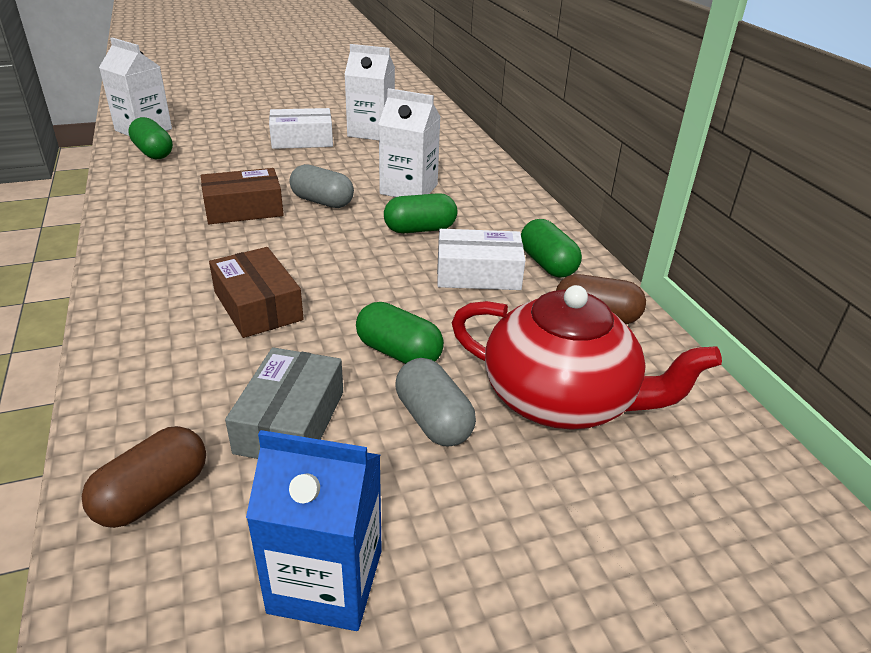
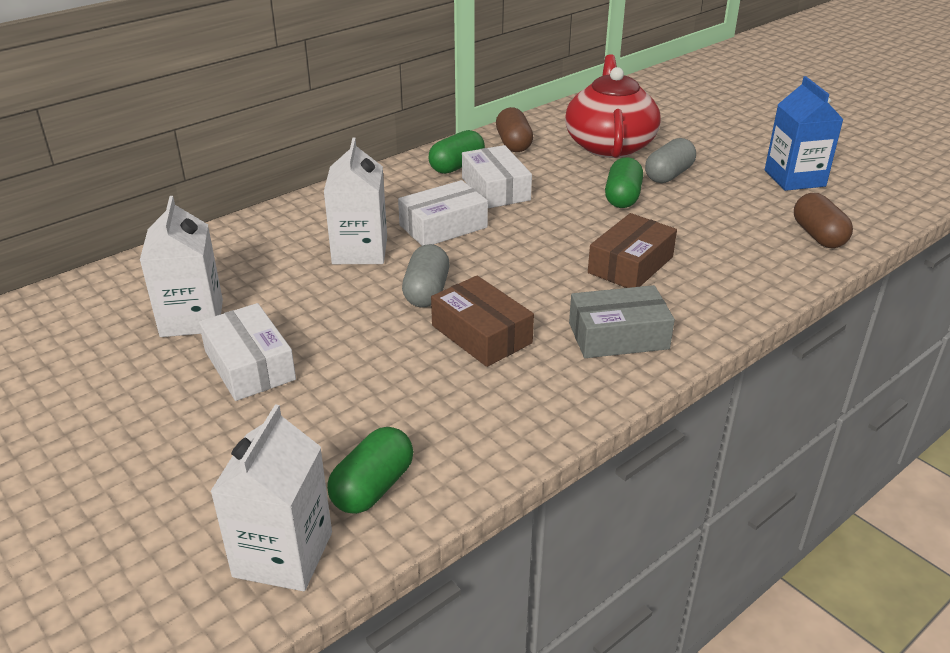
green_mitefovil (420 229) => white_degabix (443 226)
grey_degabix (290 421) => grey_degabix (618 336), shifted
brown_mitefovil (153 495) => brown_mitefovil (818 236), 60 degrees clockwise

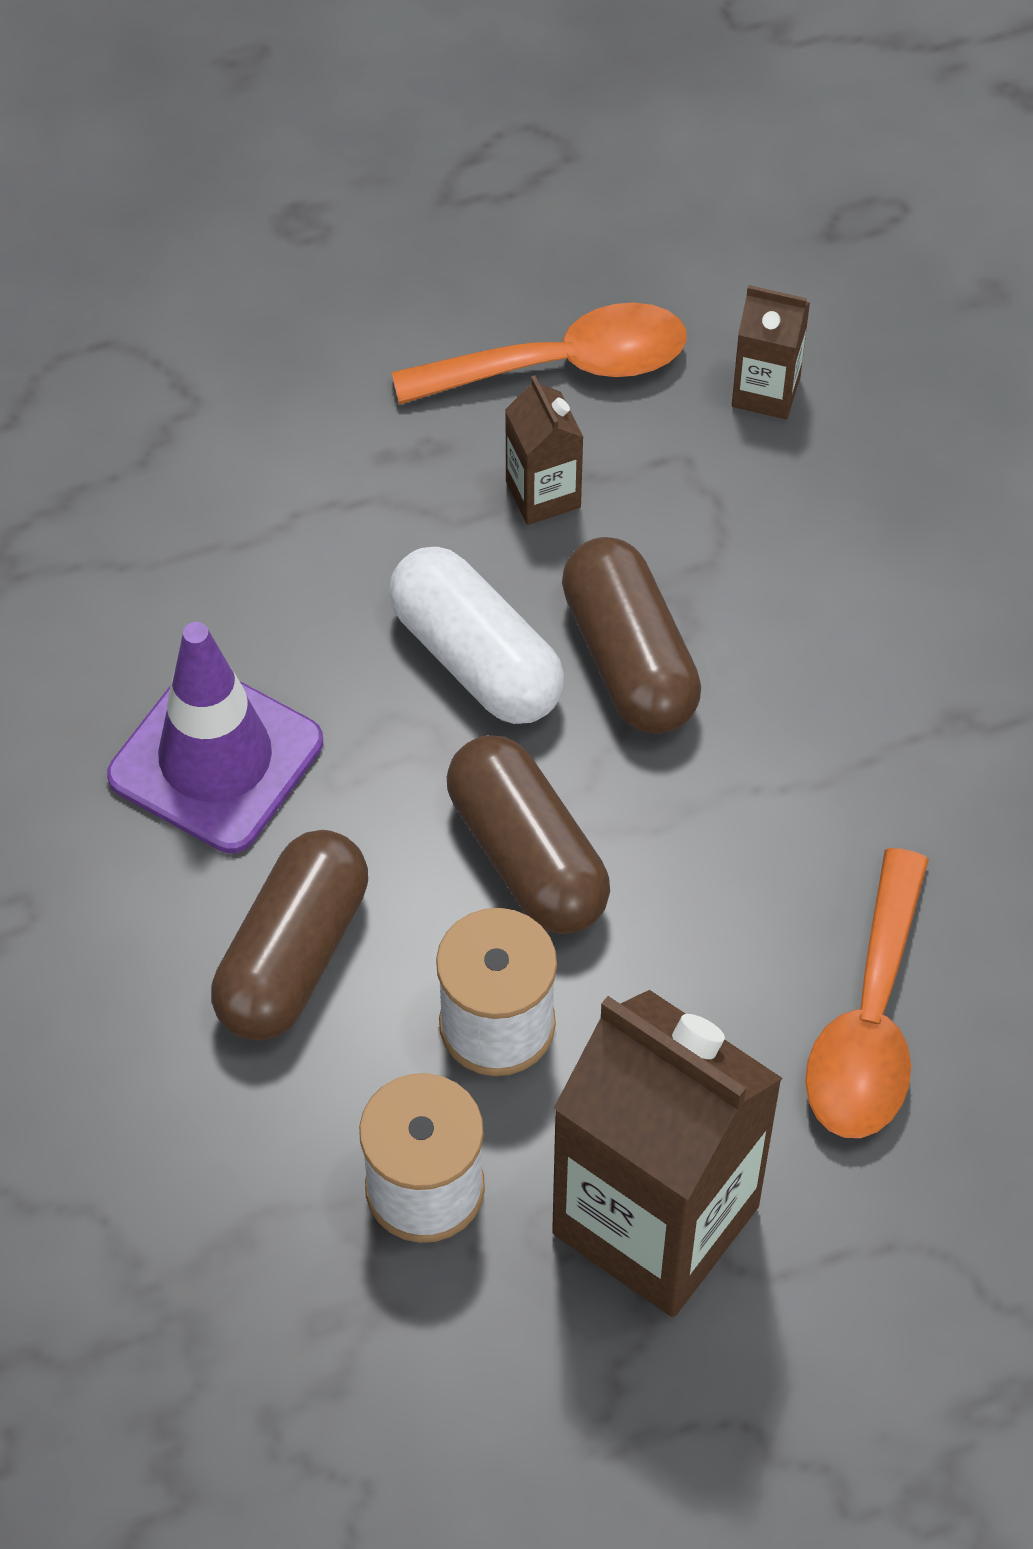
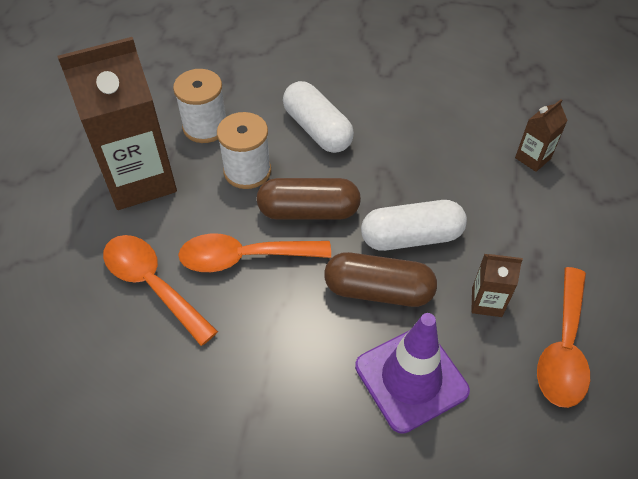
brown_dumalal (766 391) => brown_dumalal (533 158), shifted
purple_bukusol (216 759) => purple_bukusol (411 378), shifted
brown_mitefovil (293 955) => white_mitefovil (317 129)
nothing => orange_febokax (245 257)

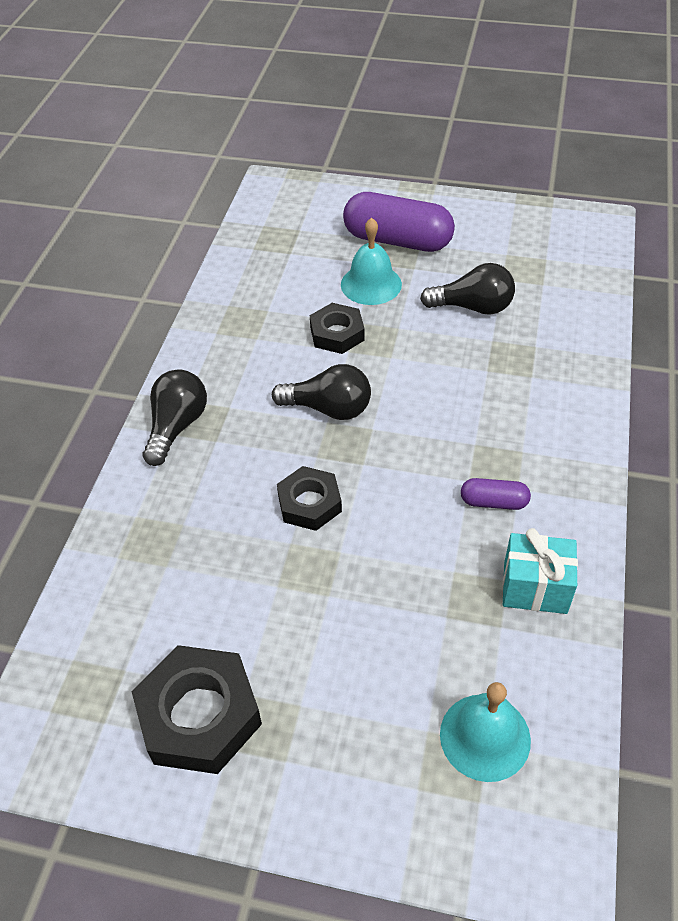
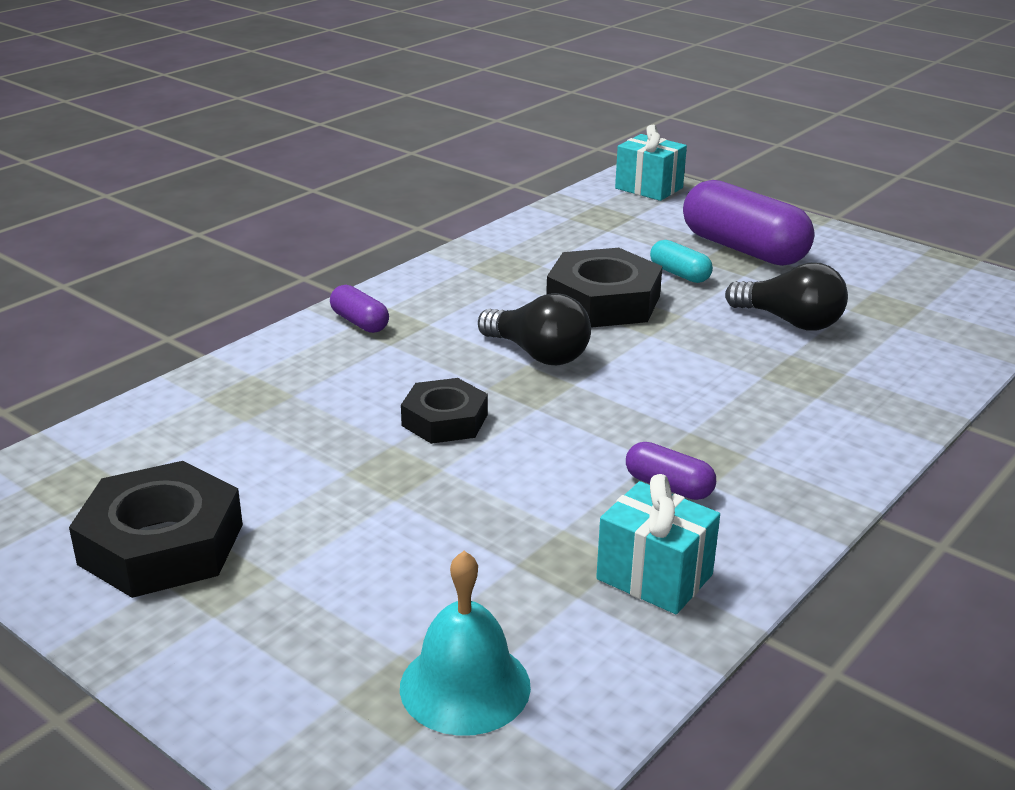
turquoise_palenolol (371 284) => turquoise_mitefovil (679 274)
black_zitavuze (337 333) => black_zitavuze (603 301), x1.60
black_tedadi (177 426) => purple_mitefovil (359 322)
nothing => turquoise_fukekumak (649 188)

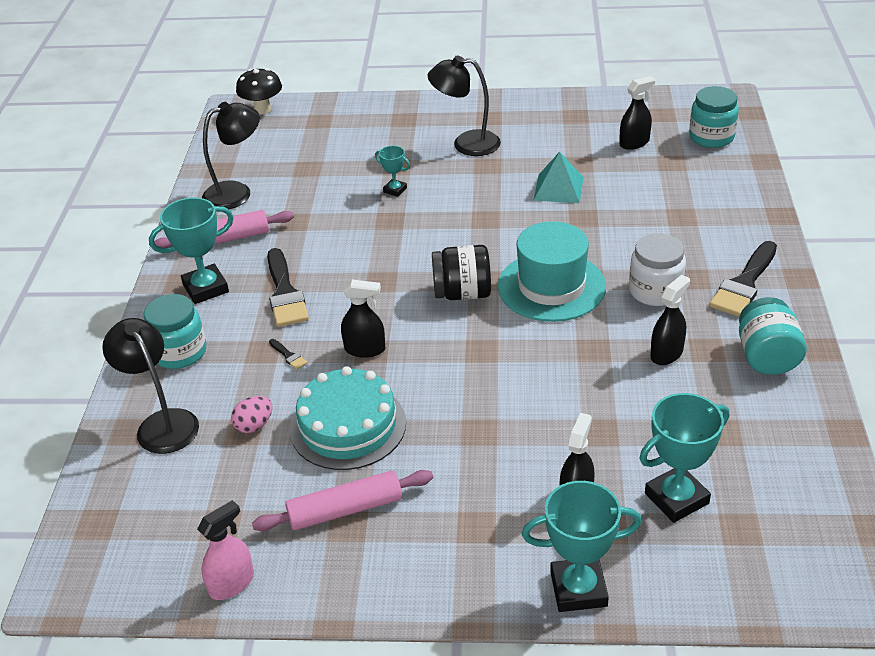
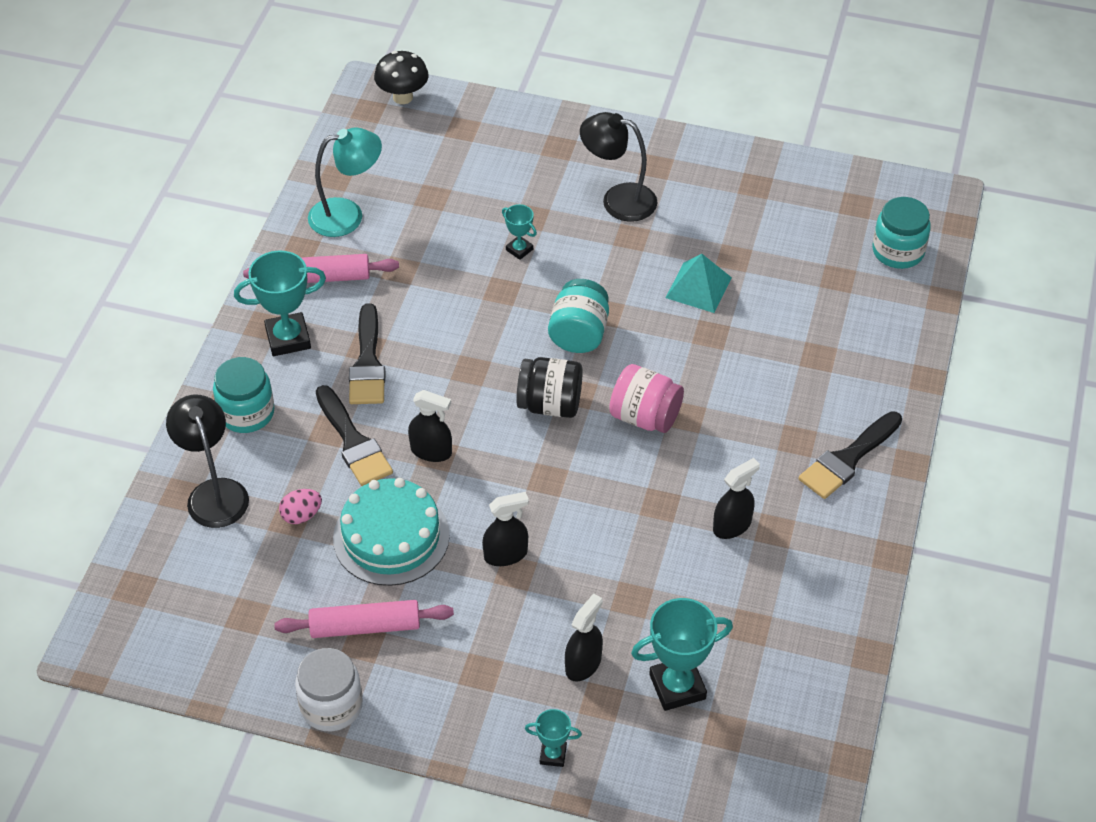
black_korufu (634 143) => black_korufu (505 554), shifted
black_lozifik (237 192) => turquoise_lozifik (347 215)
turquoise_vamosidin (551 286) => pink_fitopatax (645 417)
white_fitopatax (655 291) => white_fitopatax (331 706), shifted
turquoise_fitopatax (766 357) => turquoise_fitopatax (579 334), shifted
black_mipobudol (289 356) => black_mipobudol (353 442), x2.39
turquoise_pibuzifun (578 589) => turquoise_pibuzifun (553 755), x0.53
pink_korufu (232 583) => nothing

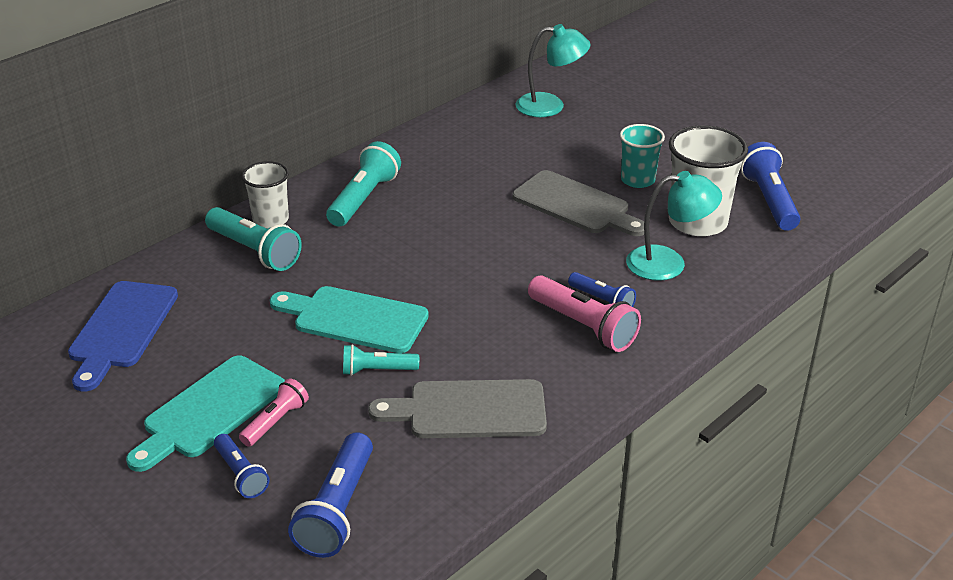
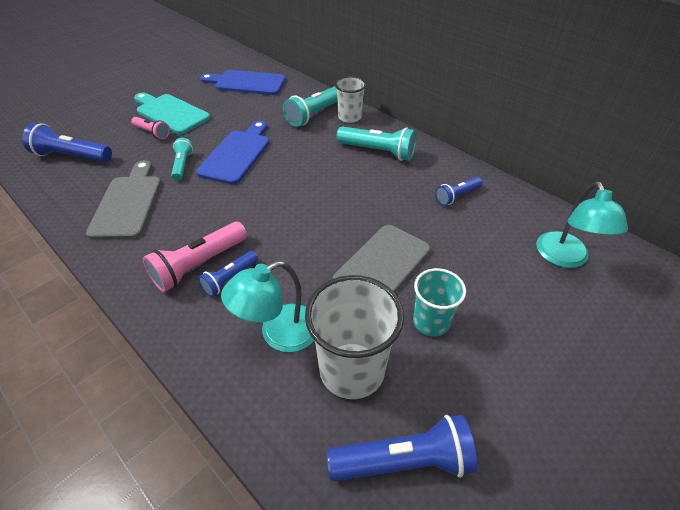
turquoise_lozifik (668 263) => turquoise_lozifik (279 334), 60 degrees clockwise
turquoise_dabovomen (354 319) => blue_dabovomen (237 154)
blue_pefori (241 474) => blue_pefori (456 196), shifted

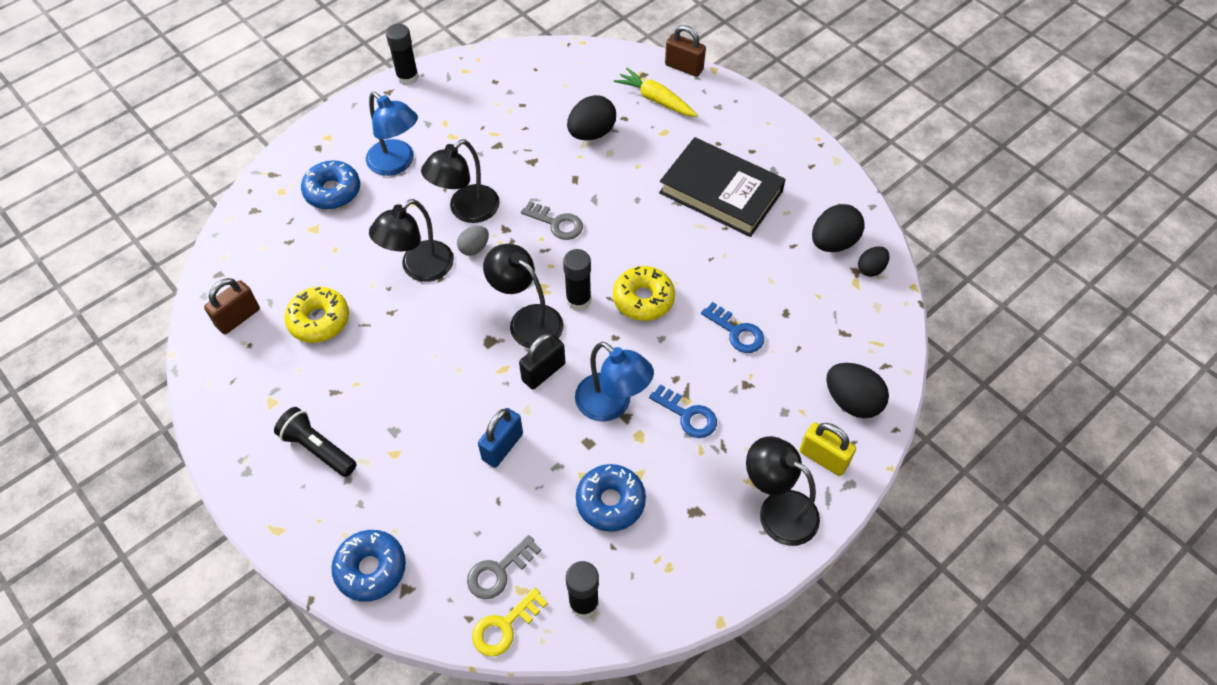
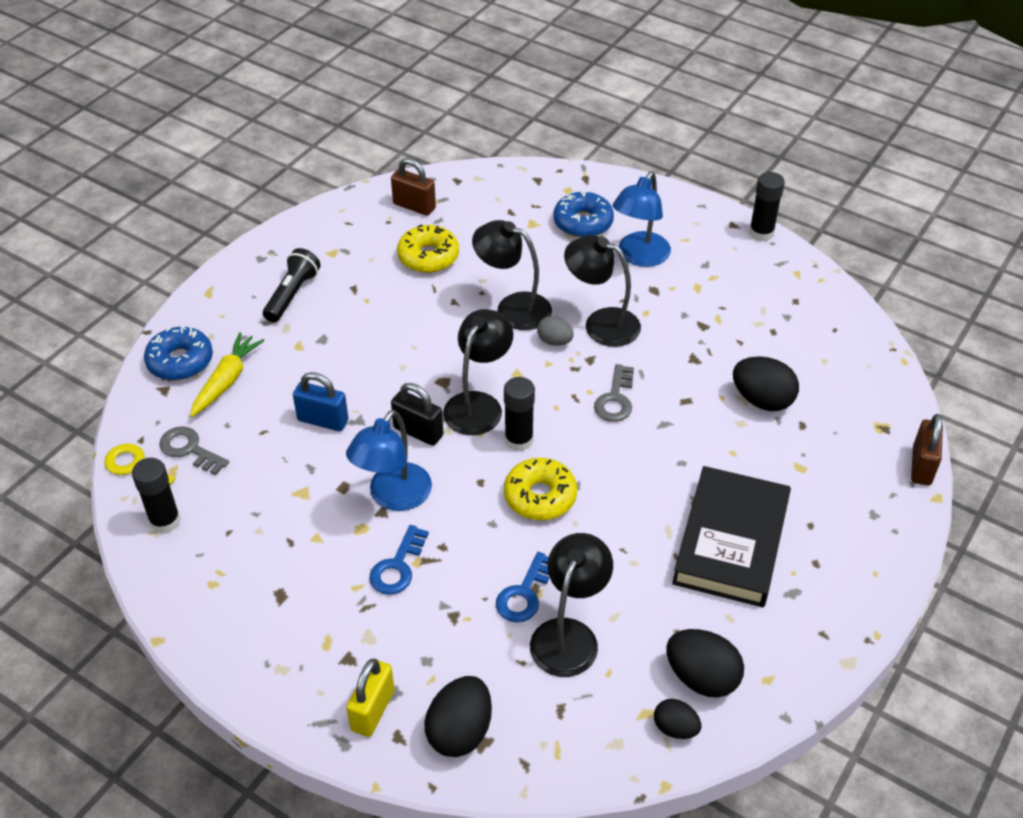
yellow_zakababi (655 99) => yellow_zakababi (227 380), shifted
black_lozifik (777 510) => black_lozifik (569 635), shifted
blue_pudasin (610 502) => nothing

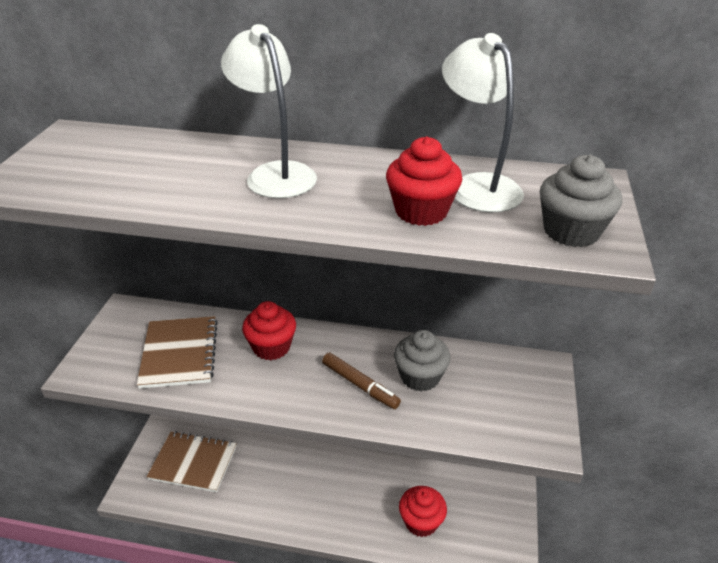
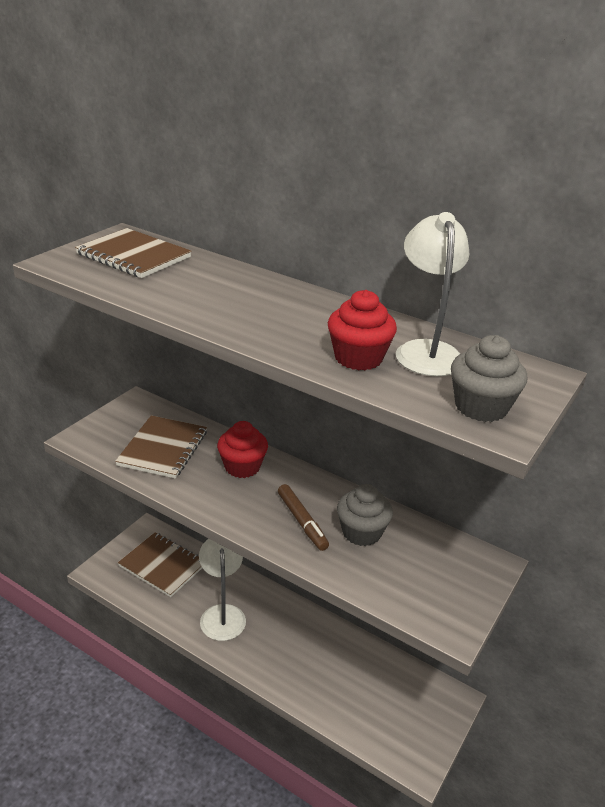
white_lozifik (275 174) => white_lozifik (222 614), shifted
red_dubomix (421 521) => nothing
nothing => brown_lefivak (134 256)

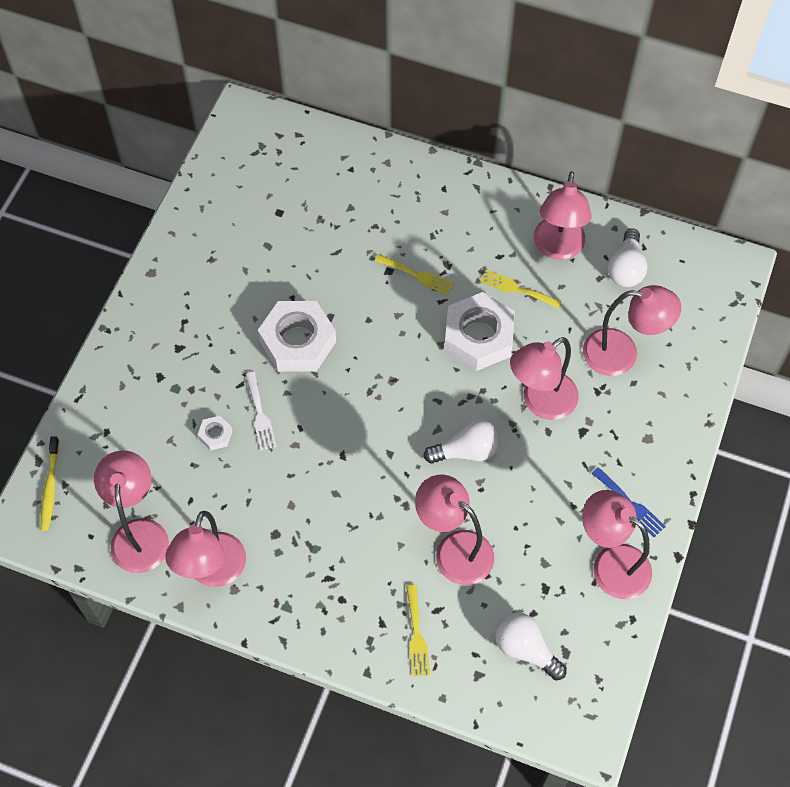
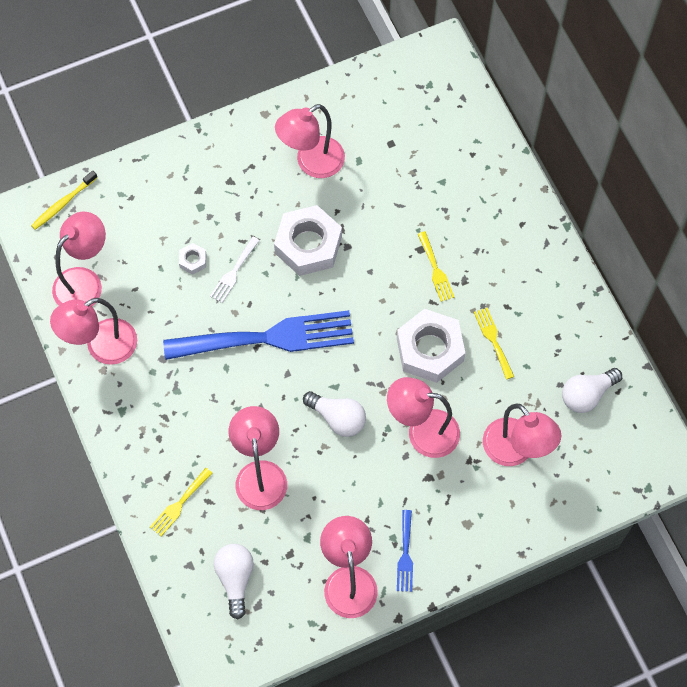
pink_lozifik (557 248) => pink_lozifik (311 163), shifted
nothing => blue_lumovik (269 338)

